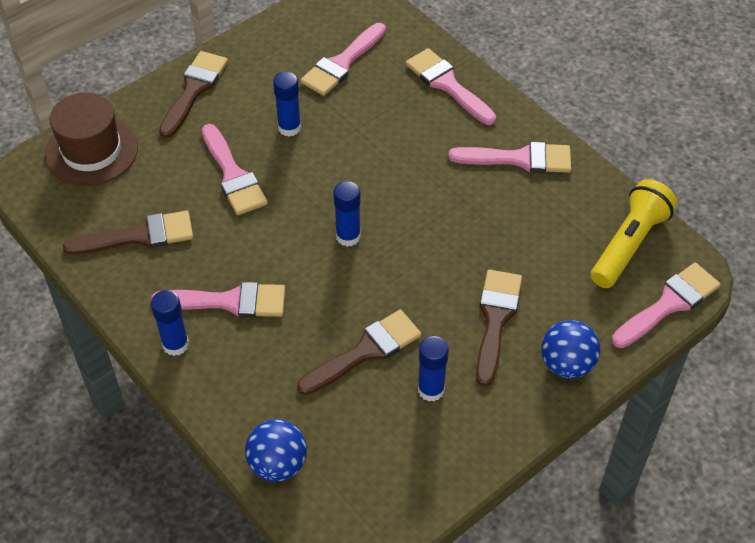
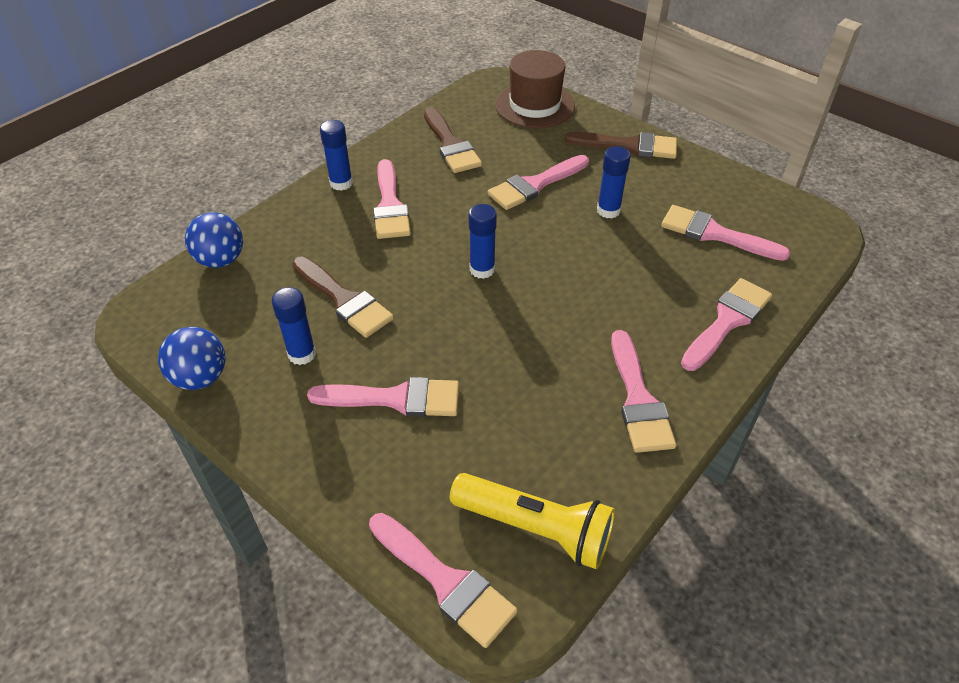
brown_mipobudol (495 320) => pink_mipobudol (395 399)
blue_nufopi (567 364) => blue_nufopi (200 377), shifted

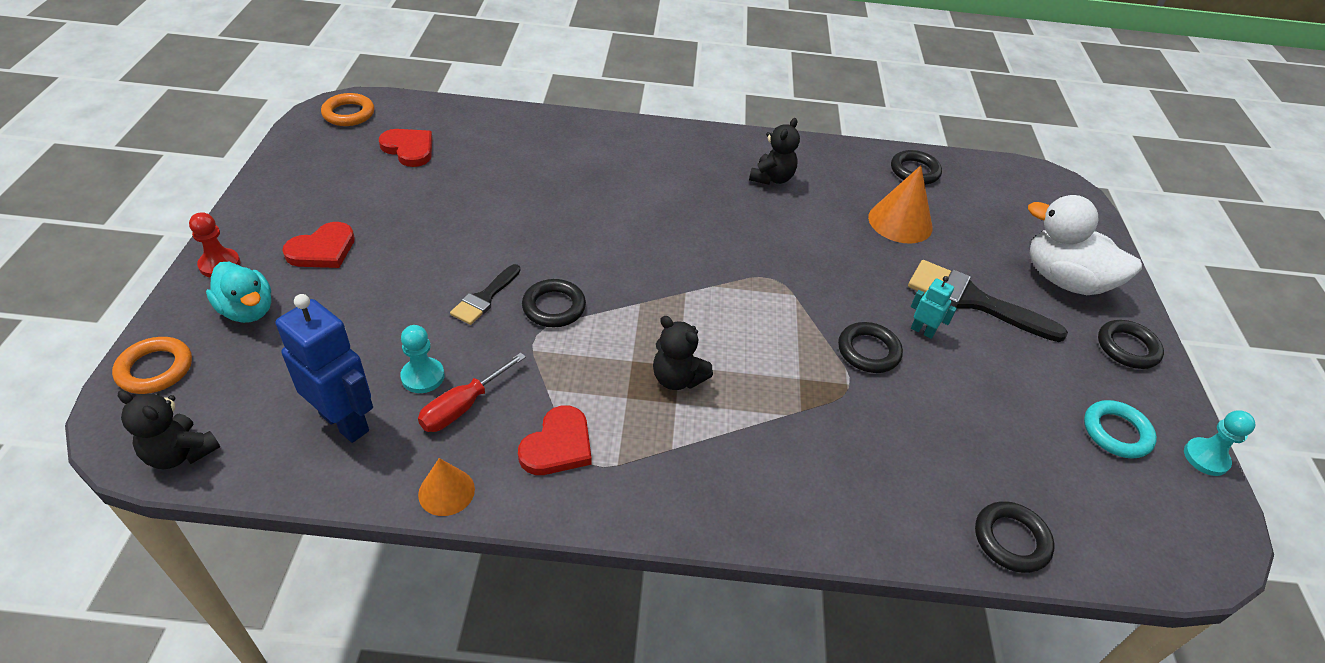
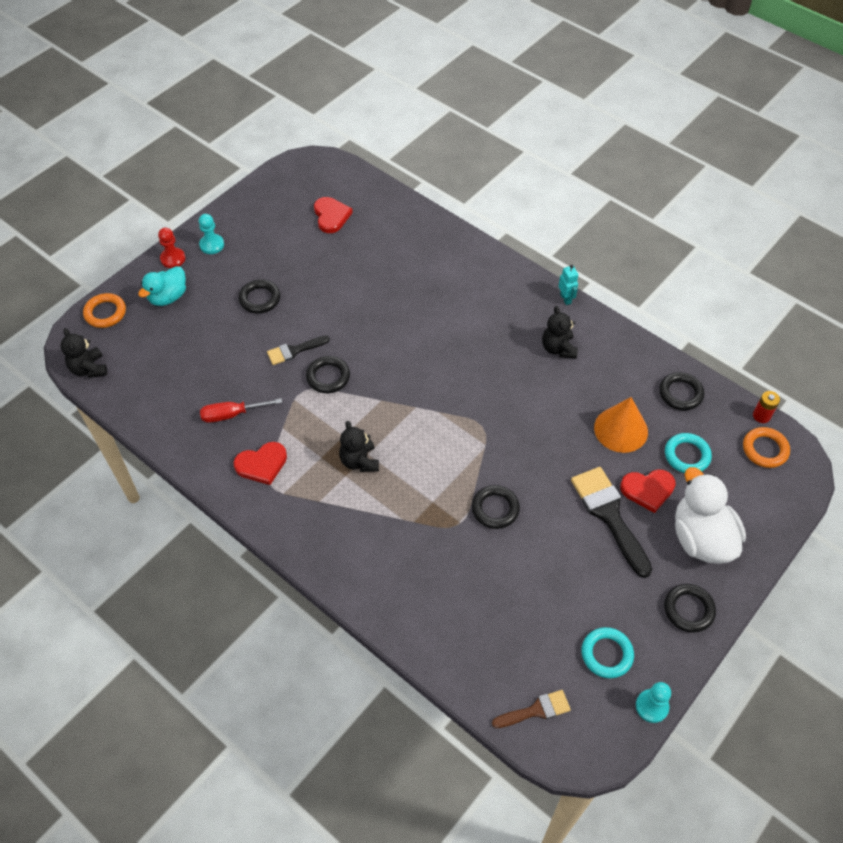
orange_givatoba (348 114) => orange_givatoba (765 449), shifted
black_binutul (772 178) => black_binutul (558 348), 105 degrees clockwise
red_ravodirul (322 250) => red_ravodirul (648 490), shifted
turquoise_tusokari (248 310) => turquoise_tusokari (168 297), 45 degrees clockwise
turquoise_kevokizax (922 331) => turquoise_kevokizax (565 299), shifted
blue_kevokizax (345 422) => nothing
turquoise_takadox (423 376) => turquoise_takadox (212 245), shifted
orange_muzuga (446 491) => nothing
black_givatoba (1011 540) => black_givatoba (260 299), shifted
nothing => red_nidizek (761 416)
nothing => turquoise_givatoba (687 455)
nothing => brown_mipobudol (536 710)

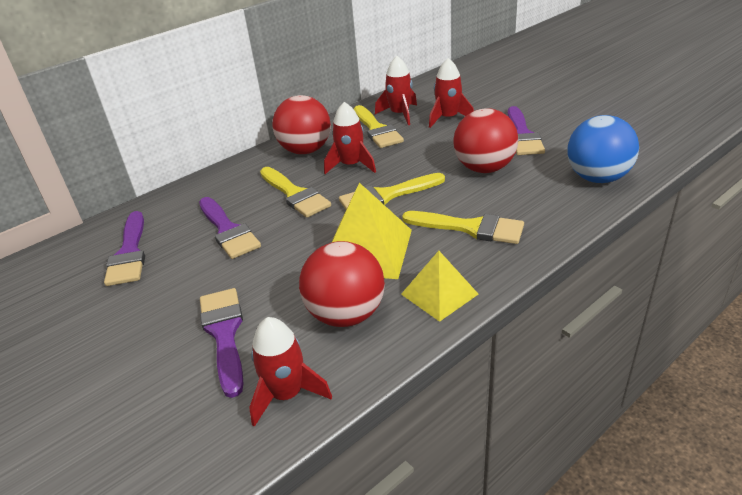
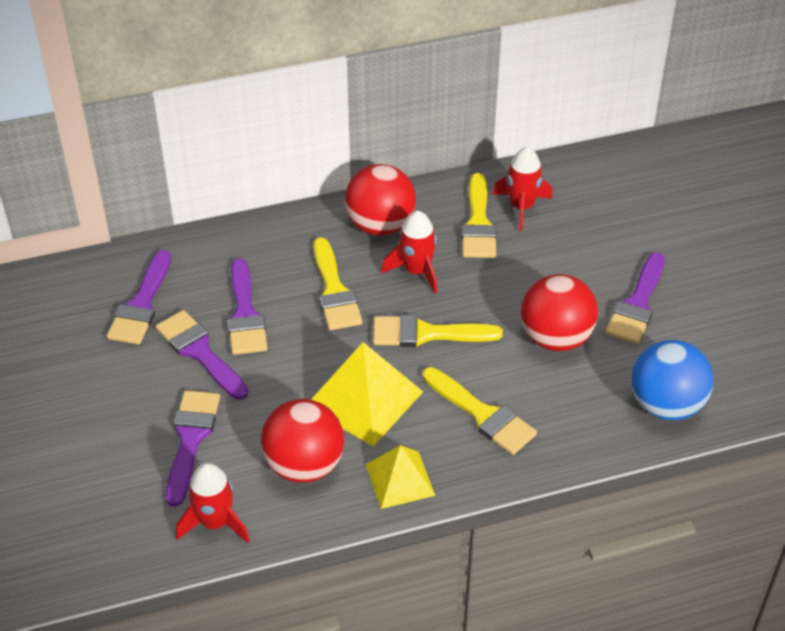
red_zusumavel (448 118) => nothing
nothing => purple_mipobudol (200 352)

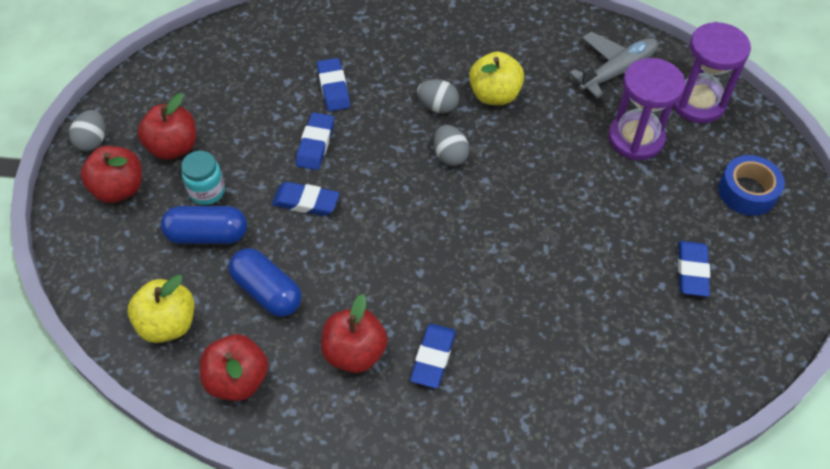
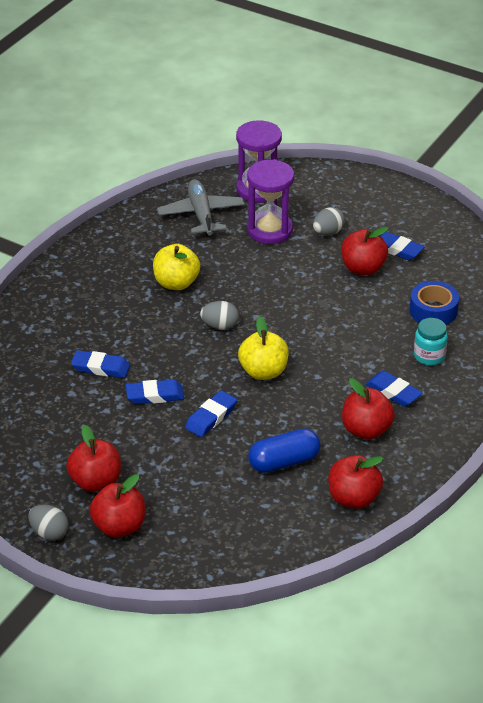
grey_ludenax (438 106) => grey_ludenax (328 232), shifted
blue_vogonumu (315 144) => blue_vogonumu (155 395), 45 degrees counterclockwise
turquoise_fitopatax (207 191) => turquoise_fitopatax (429 356), shifted
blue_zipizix (747 192) => blue_zipizix (433 310), shifted
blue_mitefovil (207 235) => nothing
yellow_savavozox (168 324) => yellow_savavozox (263 371), shifted
nothing => red_savavozox (363 268)

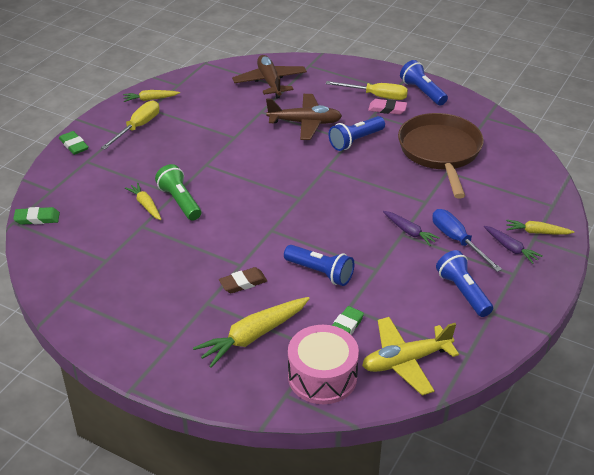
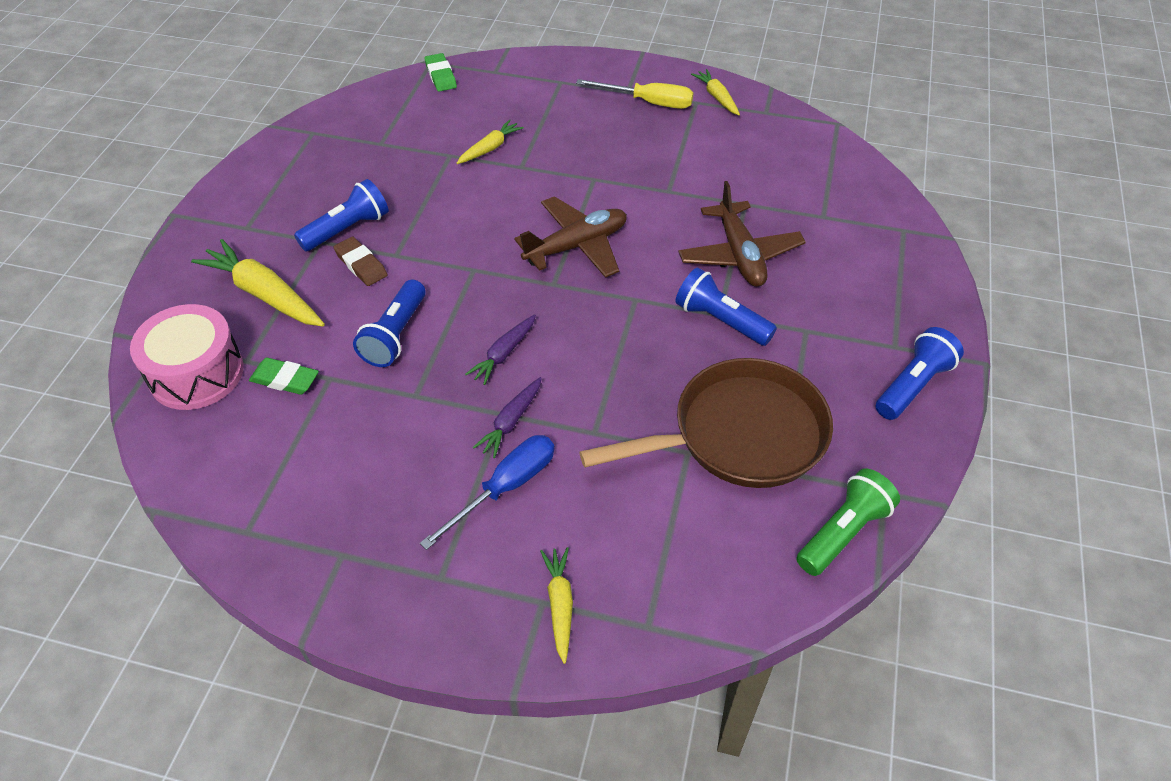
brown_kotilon (270 82) => brown_kotilon (576 246), shifted
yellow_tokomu (376 96) => nothing
pink_vogonumu (387 109) => nothing
green_vogonumu (74 145) => nothing
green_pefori (180 201) => green_pefori (843 532), shifted
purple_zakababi (511 248) => purple_zakababi (504 354), shifted
blue_pefori (463 292) => blue_pefori (347 229), shifted
yellow_kotilon (406 361) => nothing

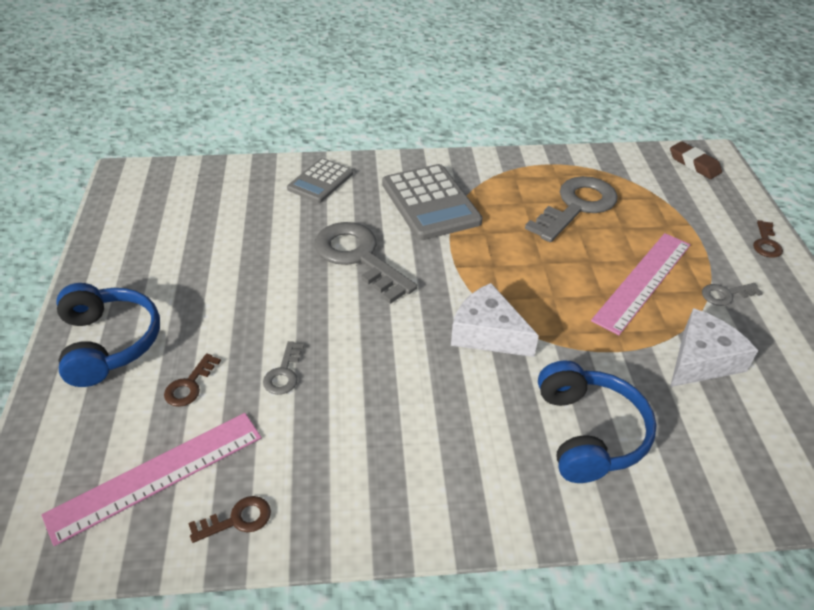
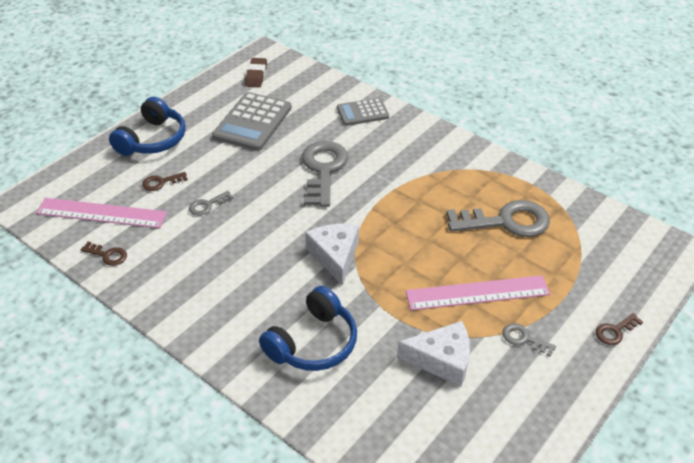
brown_vogonumu (694 164) => brown_vogonumu (256 75), shifted
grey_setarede (430 203) => grey_setarede (253 122), shifted

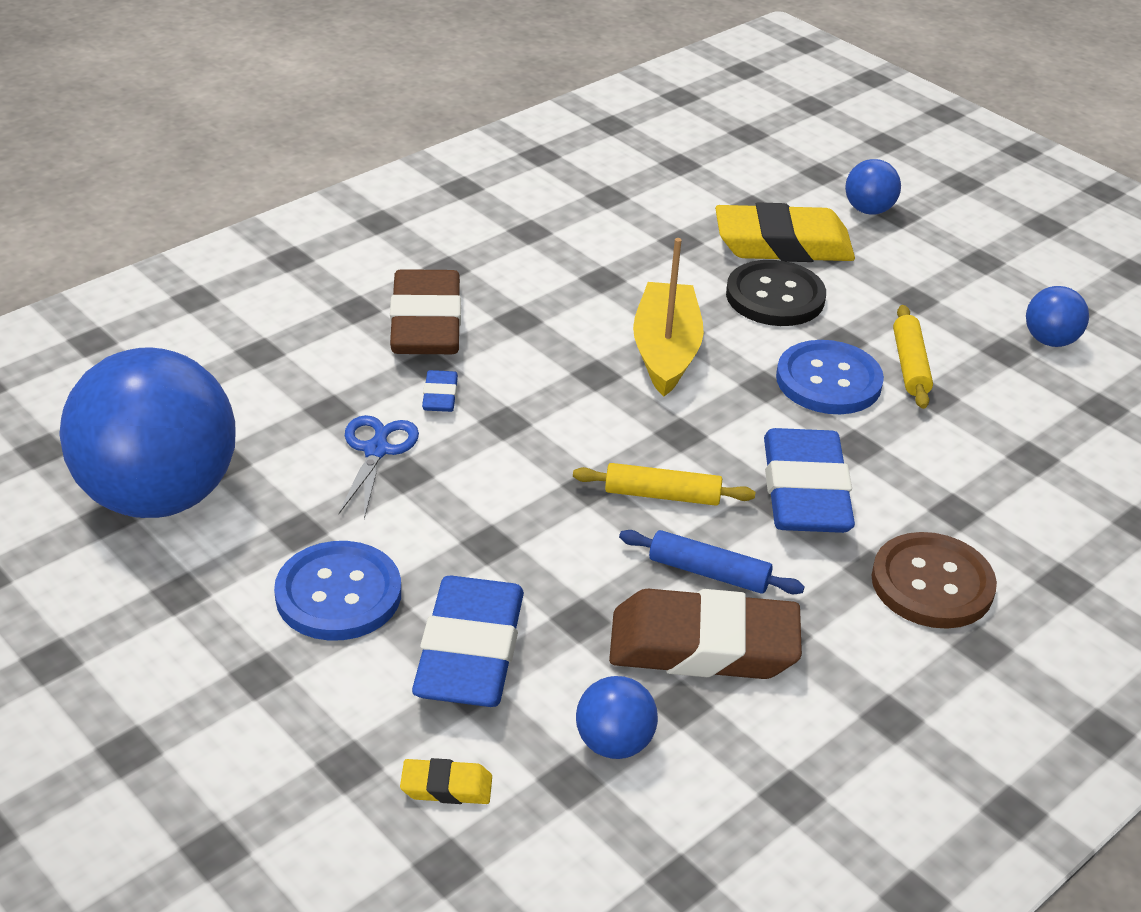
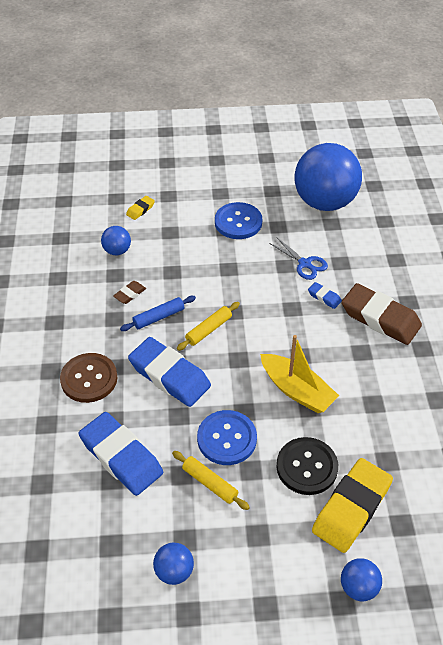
blue_vogonumu (470 652) => blue_vogonumu (121 457), shifted
brown_vogonumu (703 646) => brown_vogonumu (130 294), x0.44

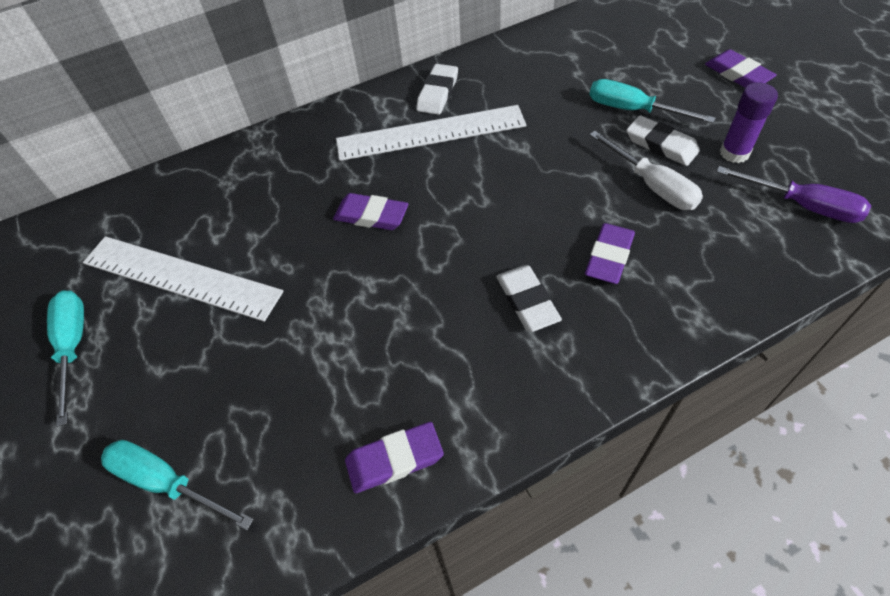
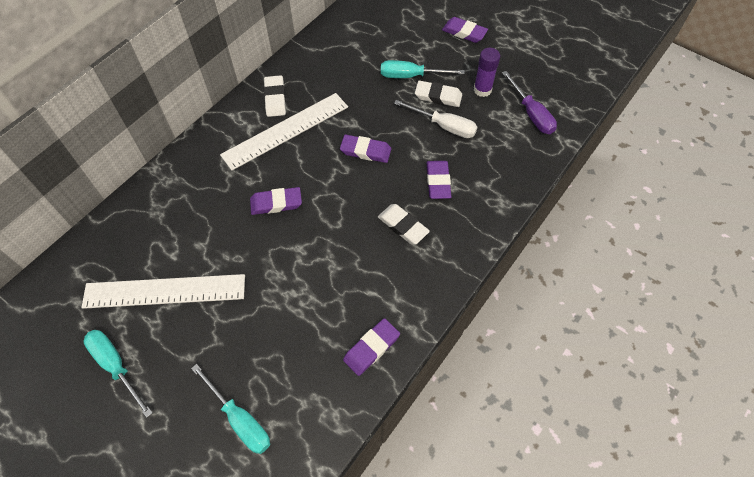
purple_tokomu (803 206) => purple_tokomu (531 114), 60 degrees clockwise
turquoise_tokomu (167 483) => turquoise_tokomu (240 419), 135 degrees counterclockwise
nothing => purple_vogonumu (365 151)

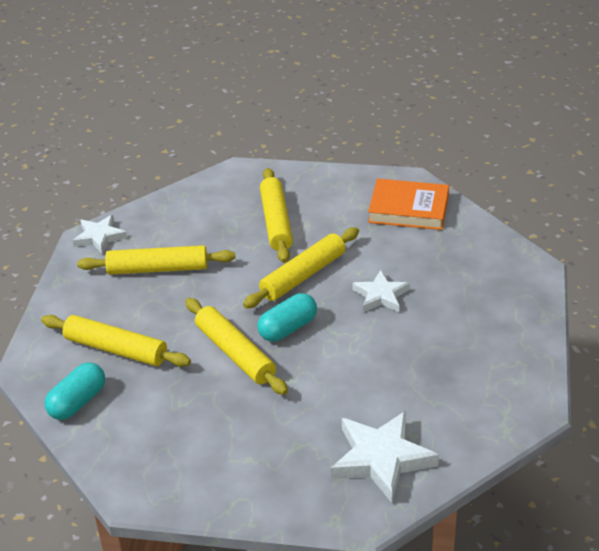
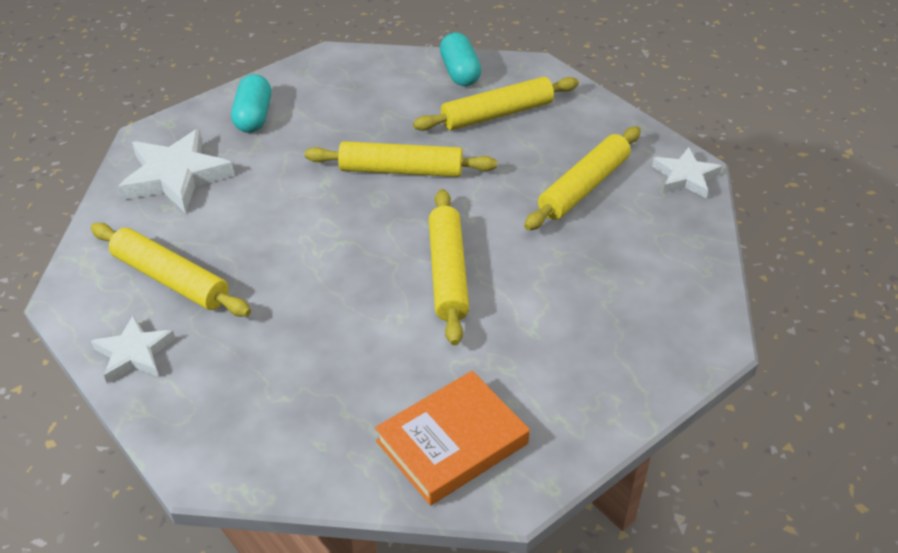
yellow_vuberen (276 222) => yellow_vuberen (171 279), shifted
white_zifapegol (381 296) => white_zifapegol (134 353), shifted
turquoise_mitefovil (287 328) => turquoise_mitefovil (253 117), shifted

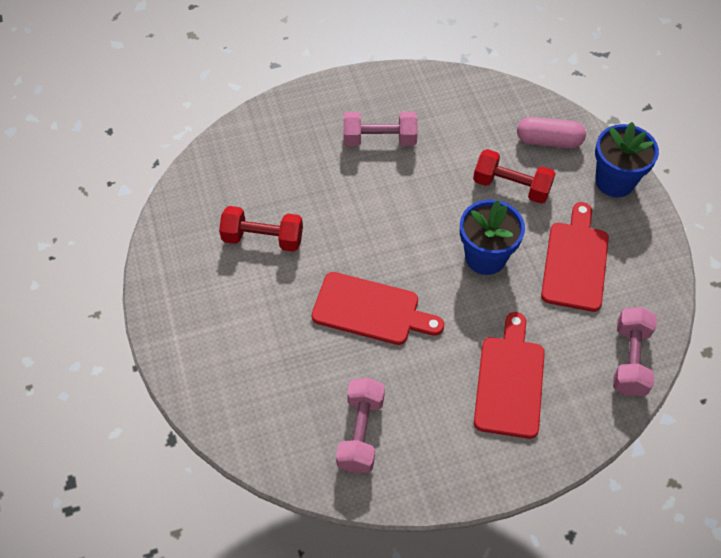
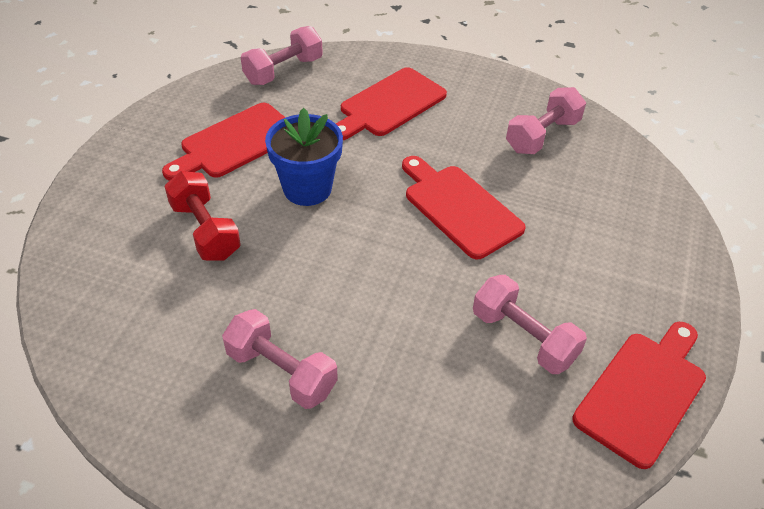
pink_mitefovil (548 141) => nothing
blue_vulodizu (614 181) => nothing
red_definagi (263 239) => pink_definagi (523 337)
nothing => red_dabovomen (643 393)

